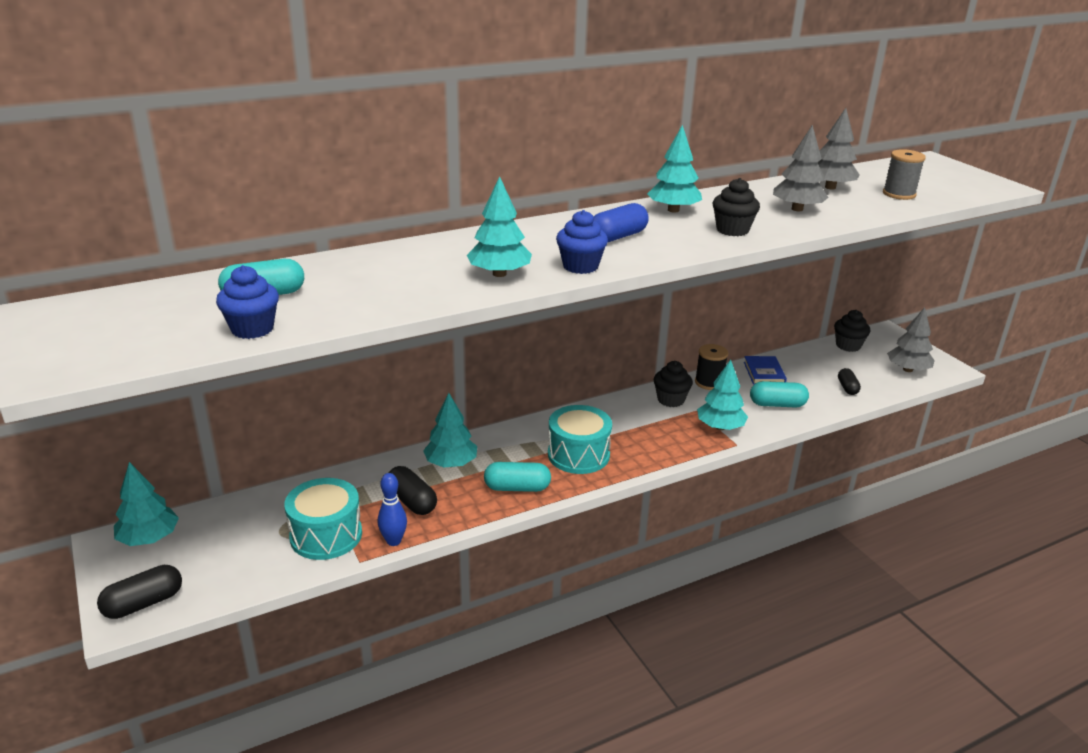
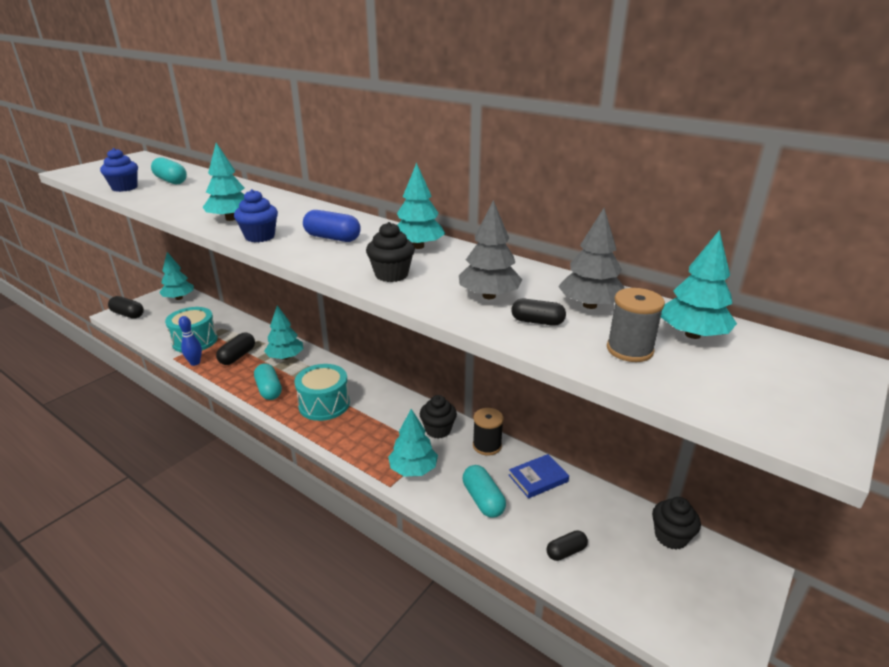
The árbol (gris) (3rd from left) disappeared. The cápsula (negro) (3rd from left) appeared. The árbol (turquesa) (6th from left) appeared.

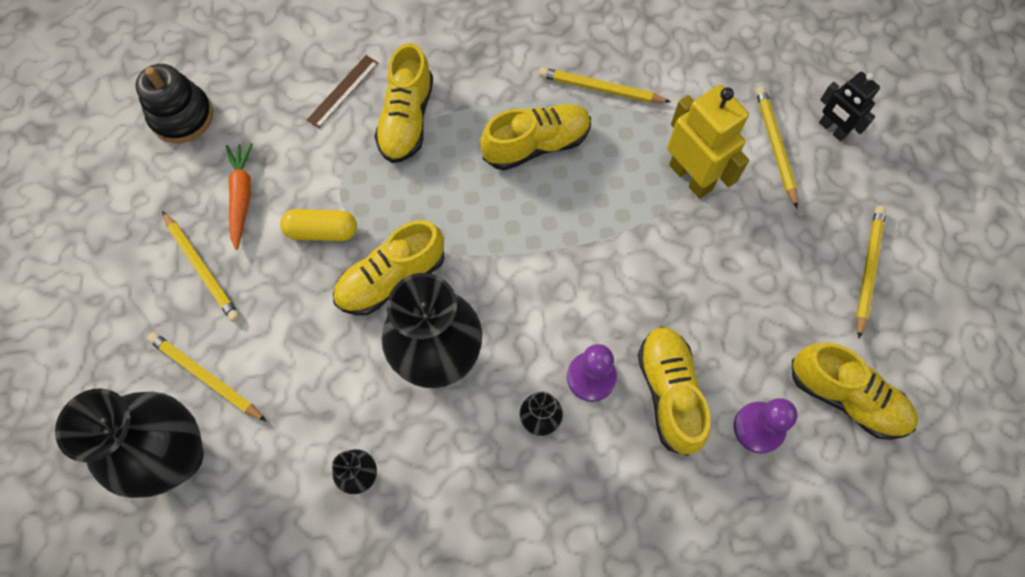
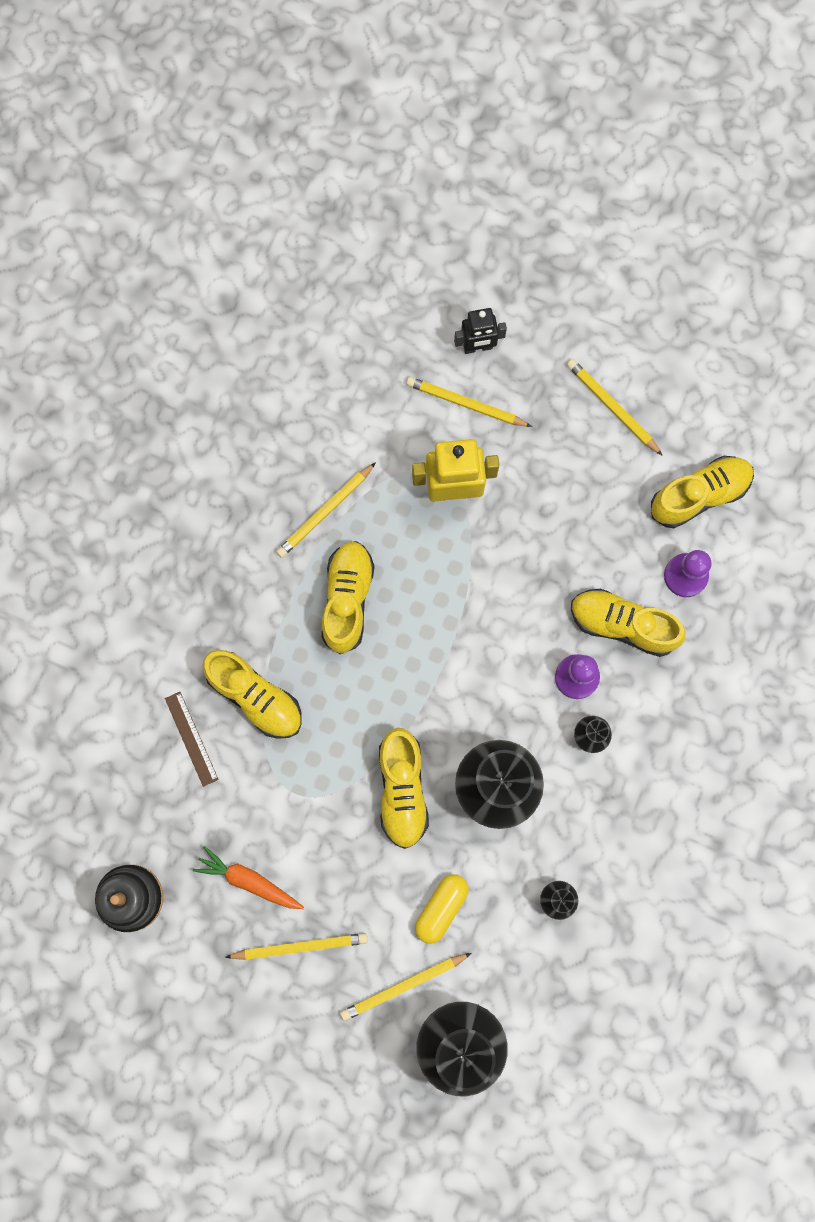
The cápsula (amarillo) moved.

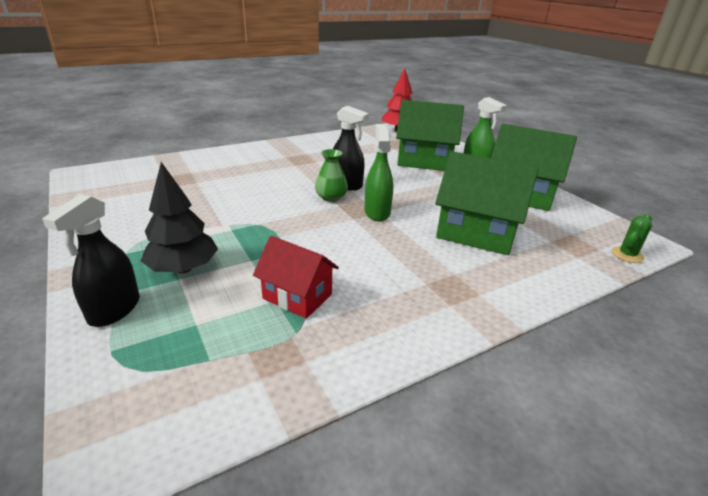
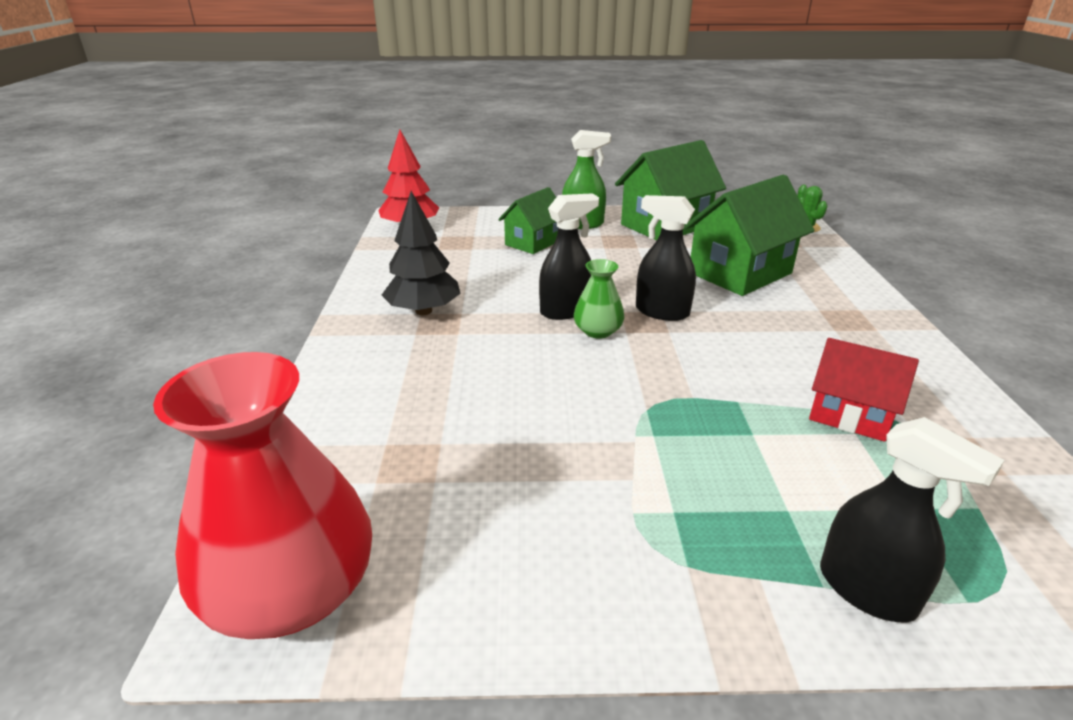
The árbol (negro) moved. The casa (rojo) turned 60 degrees clockwise. The pulverizador (verde) (1st from left) became the pulverizador (negro) (2nd from left). The casa (verde) (1st from left) changed to 0.61 times the size. The florero (rojo) appeared.

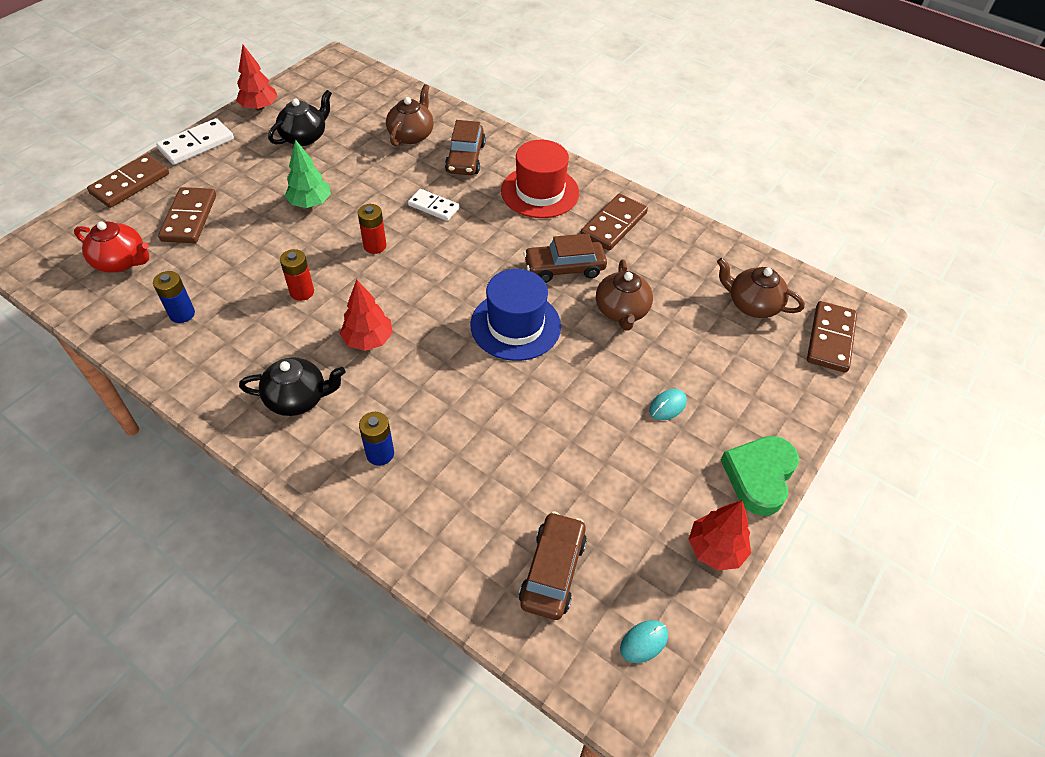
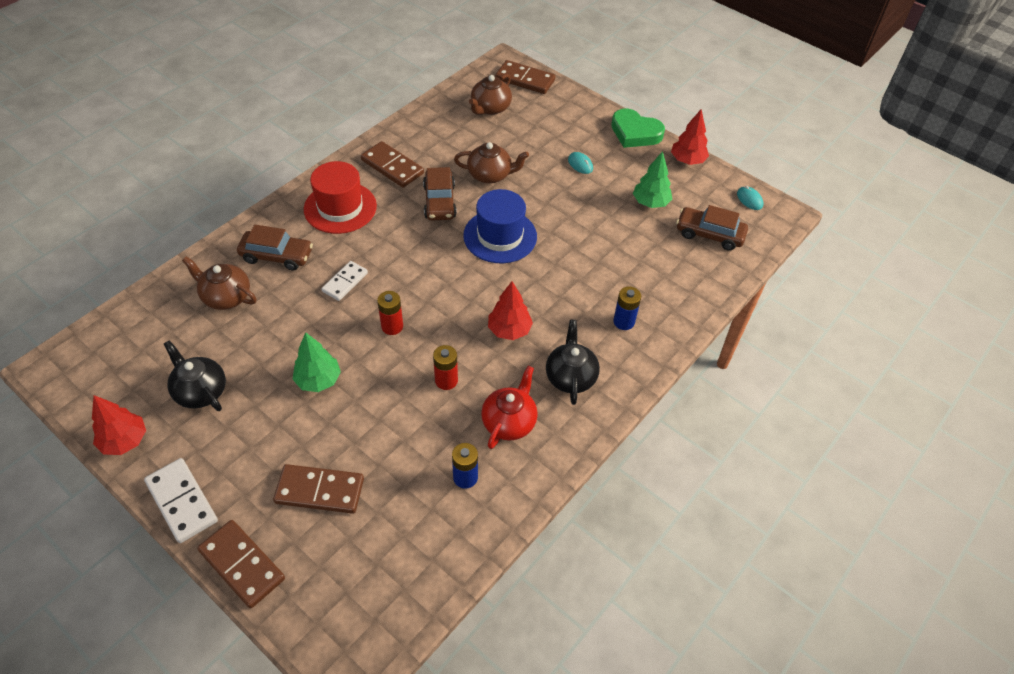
The tetera (rojo) moved. The árbol (verde) (2nd from left) appeared.

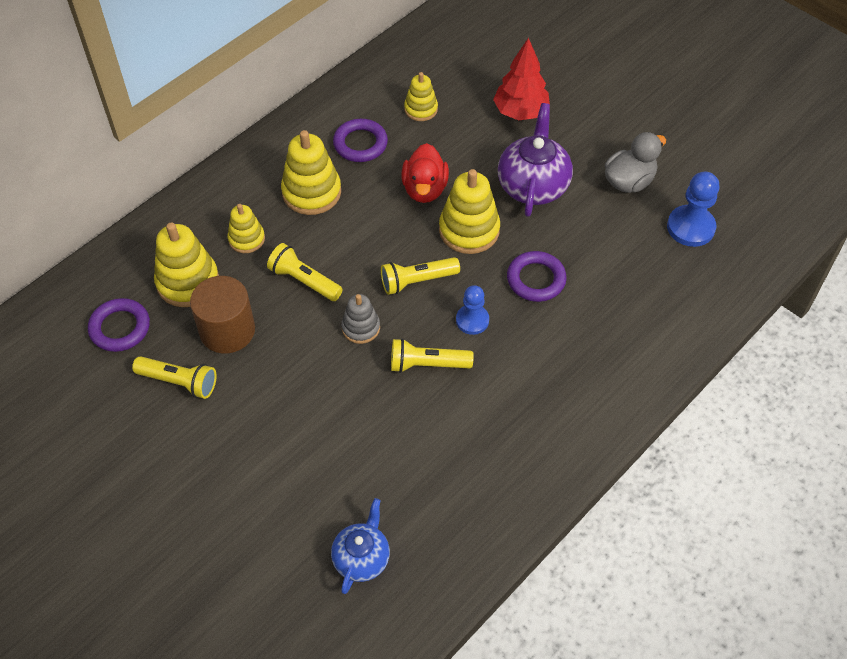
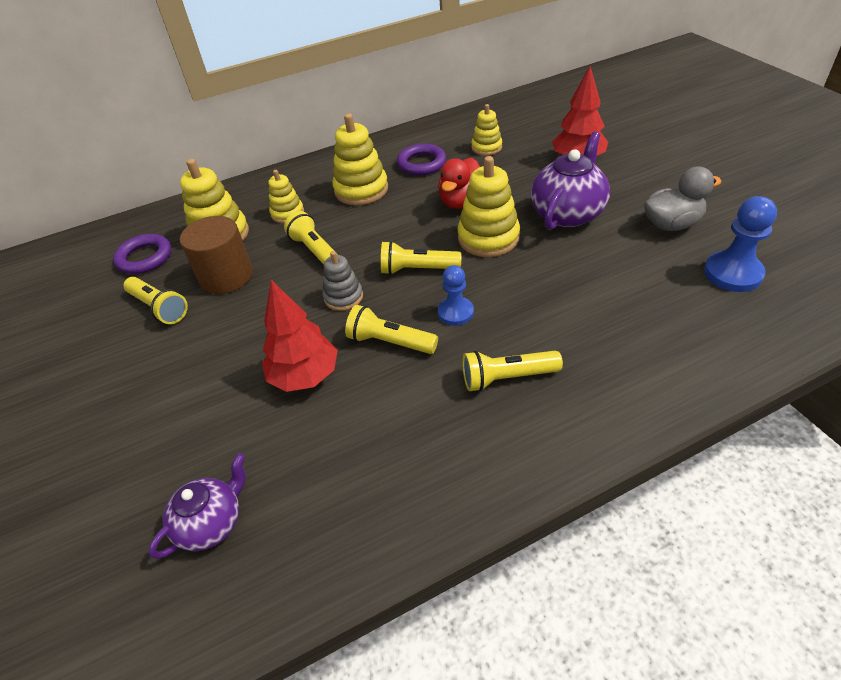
The tetera (azul) became the tetera (morado) (1st from left). The anillo (morado) (3rd from left) disappeared. The árbol (rojo) (1st from left) appeared. The lámpara de mano (amarillo) (5th from left) appeared.

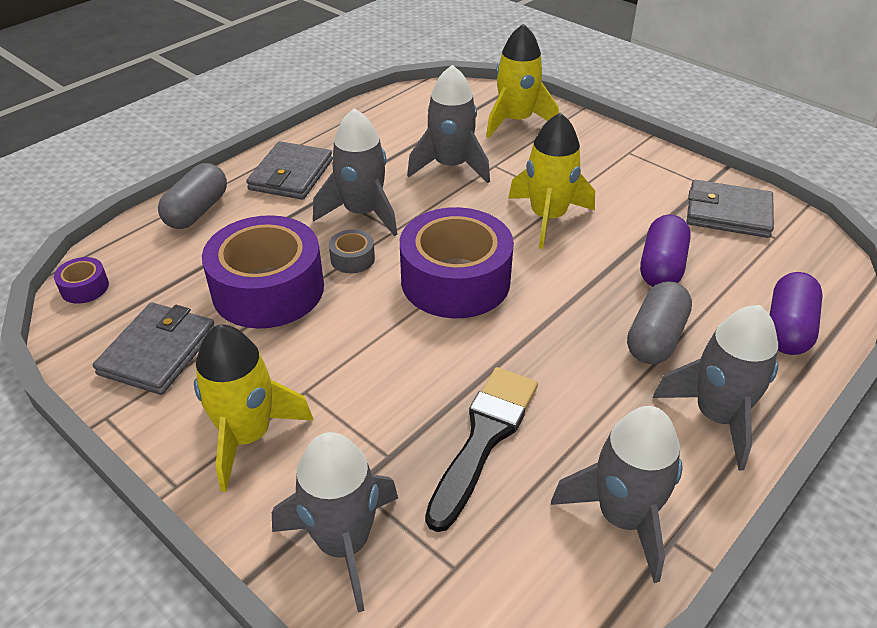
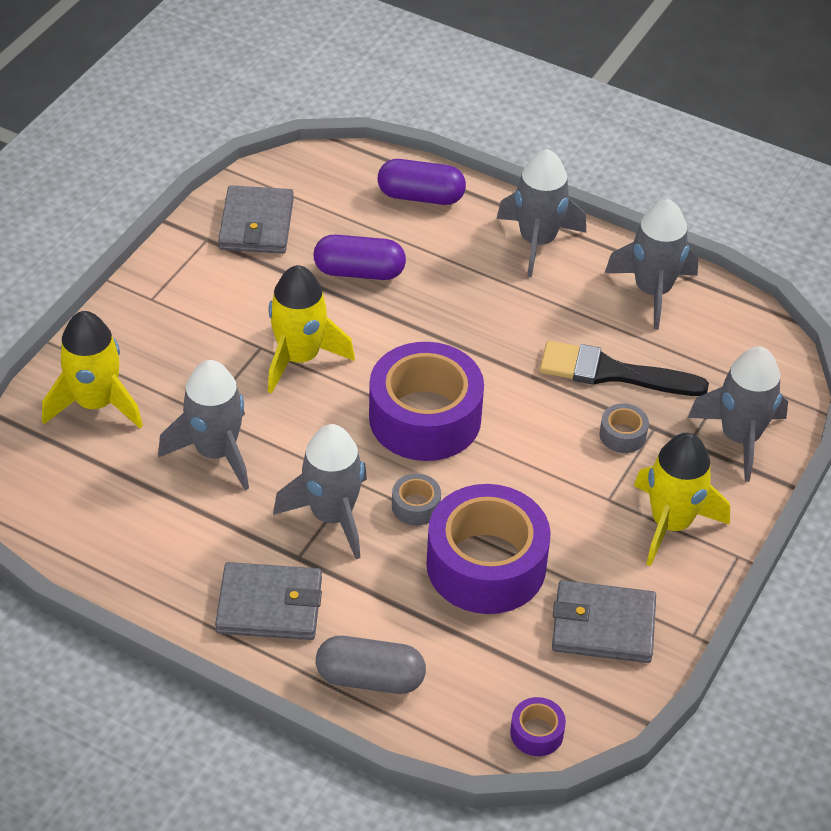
The cápsula (gris) (2nd from left) disappeared. The cinta adhesiva (gris) (2nd from left) appeared.

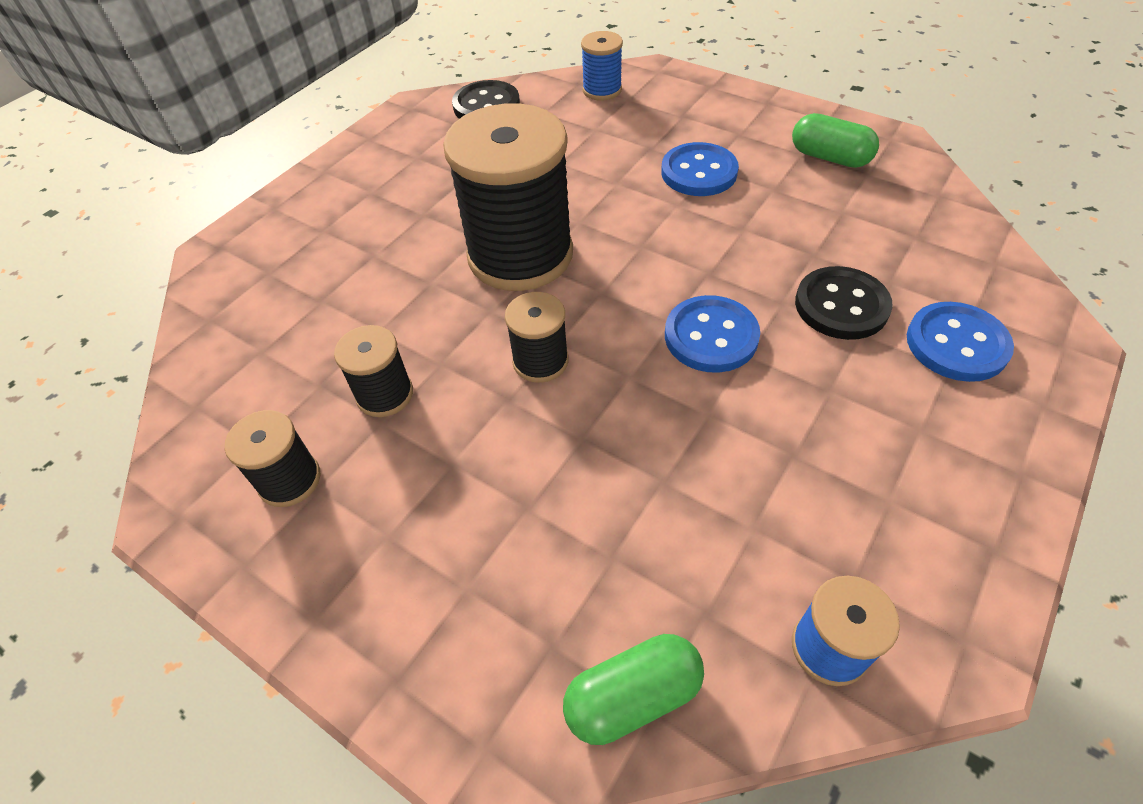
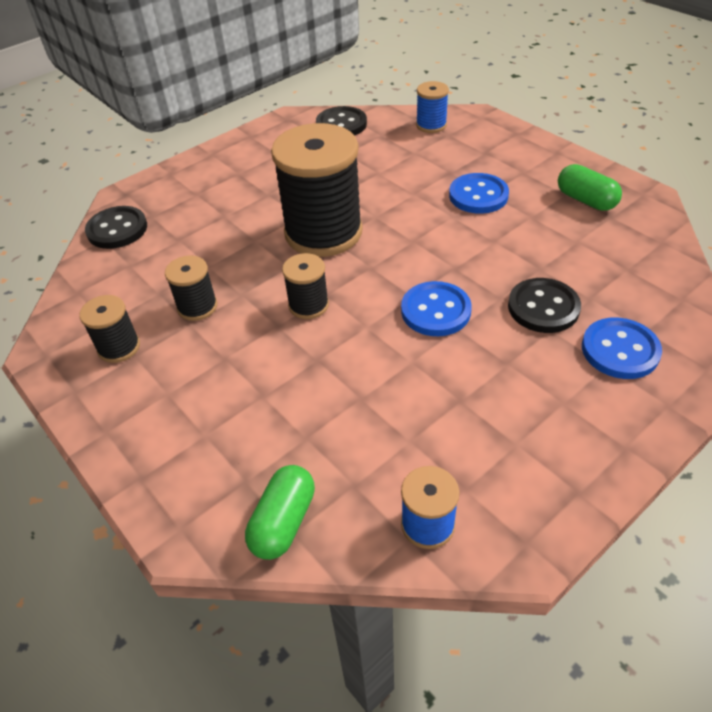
The cápsula (verde) (1st from left) turned 60 degrees counterclockwise. The botón (negro) (1st from left) appeared.

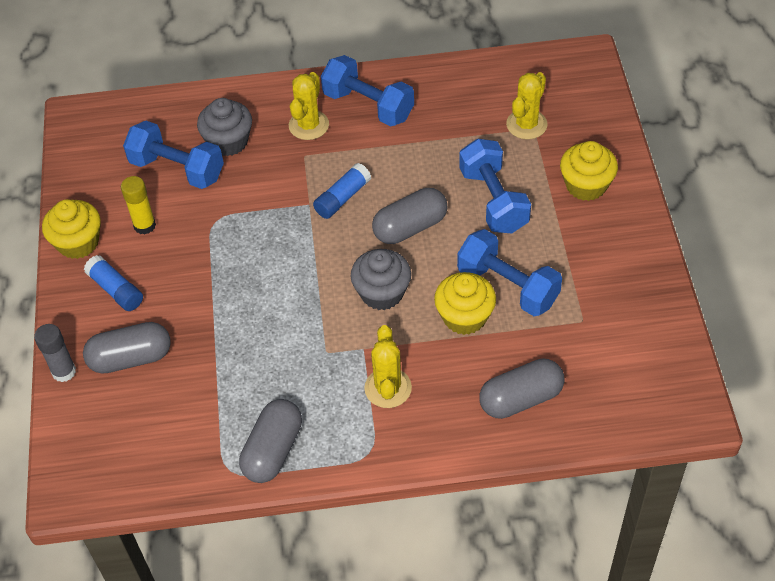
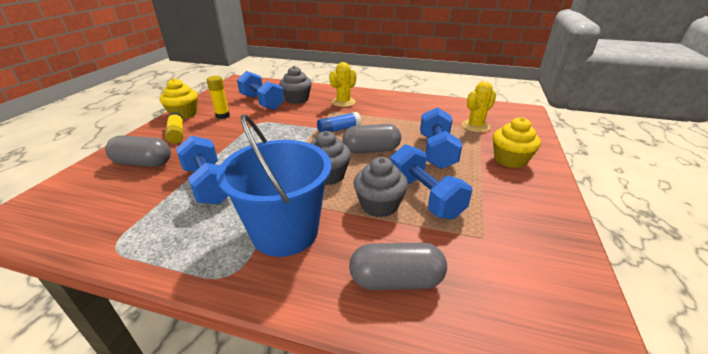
The barra de pegamento (gris) disappeared. The barra de pegamento (azul) (1st from left) became the barra de pegamento (amarillo) (1st from left). The cápsula (gris) (2nd from left) disappeared. The mancuerna (azul) (2nd from left in the first image) moved. The cactus (amarillo) (2nd from left) was replaced by the balde (azul). The magdalena (amarillo) (2nd from left) became the magdalena (gris) (3rd from left).

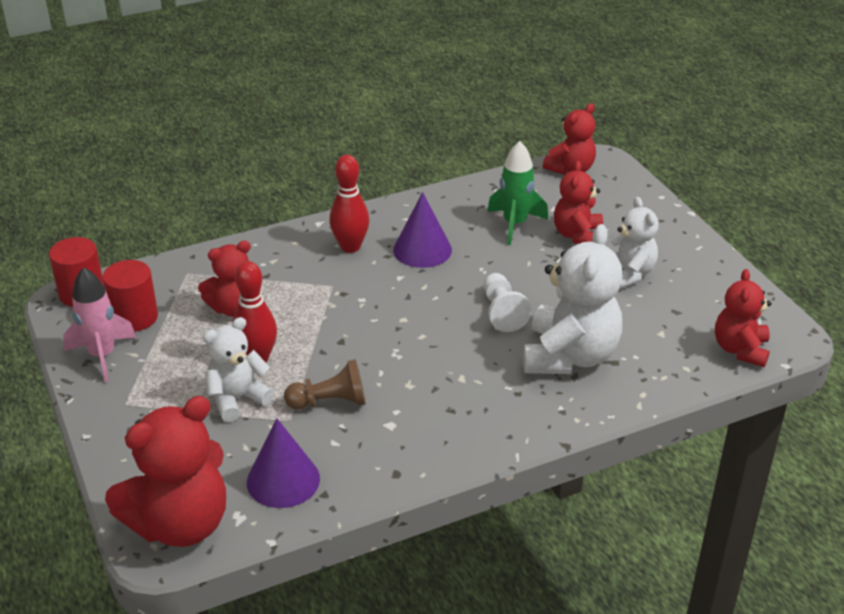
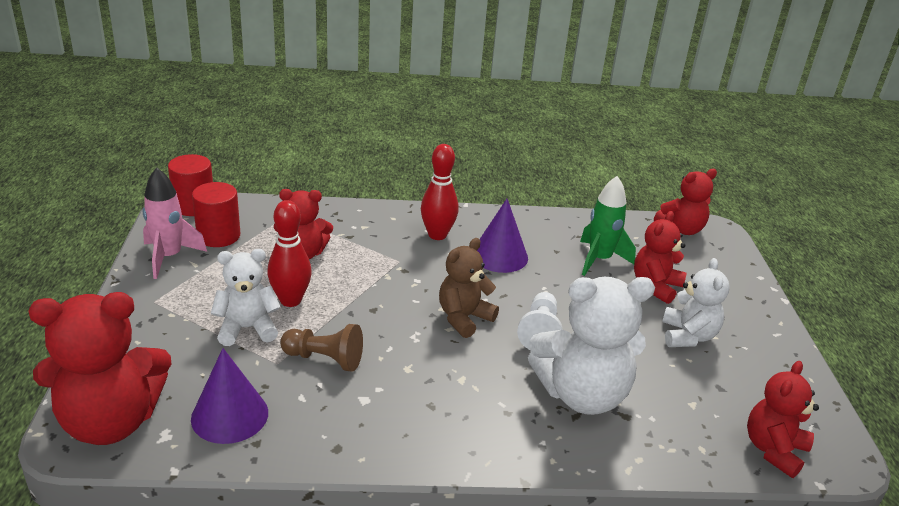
The osito (blanco) (2nd from left) turned 45 degrees clockwise. The osito (marrón) appeared.

